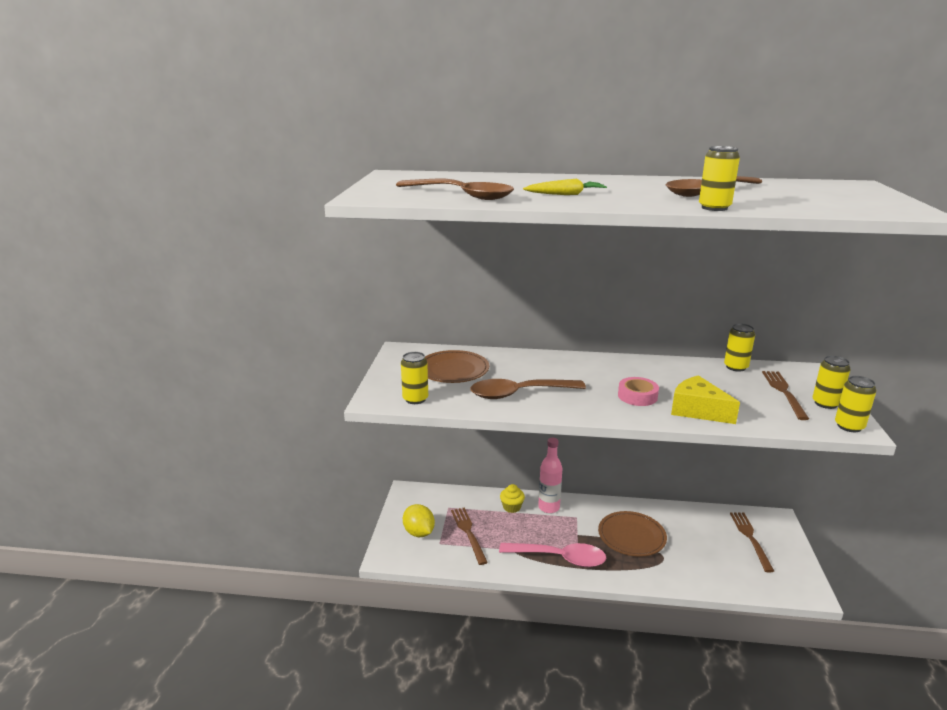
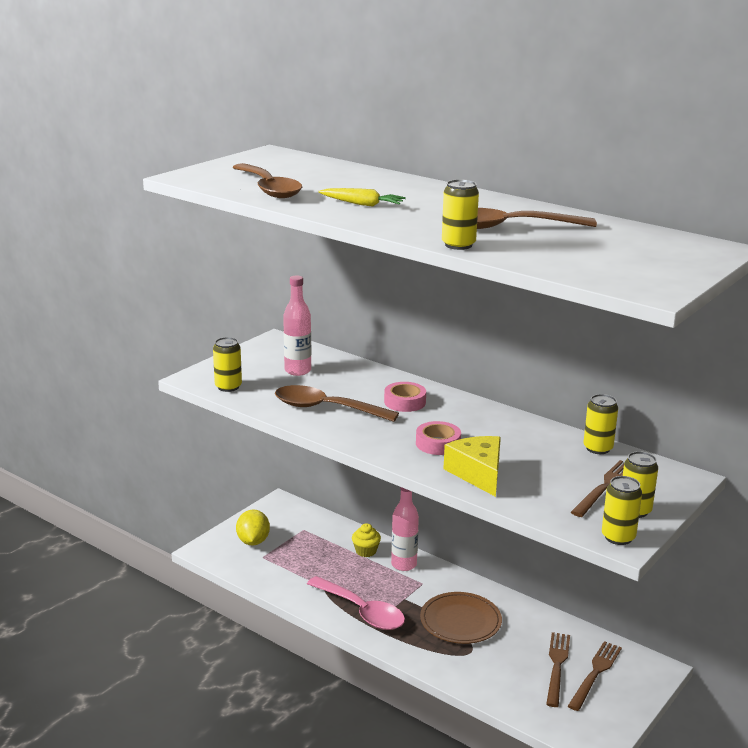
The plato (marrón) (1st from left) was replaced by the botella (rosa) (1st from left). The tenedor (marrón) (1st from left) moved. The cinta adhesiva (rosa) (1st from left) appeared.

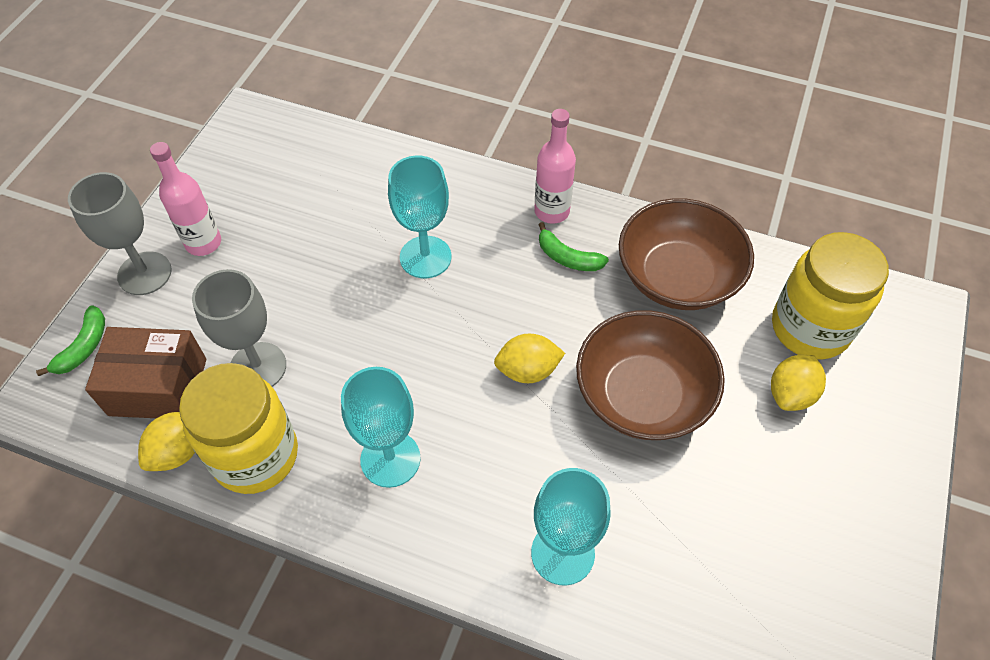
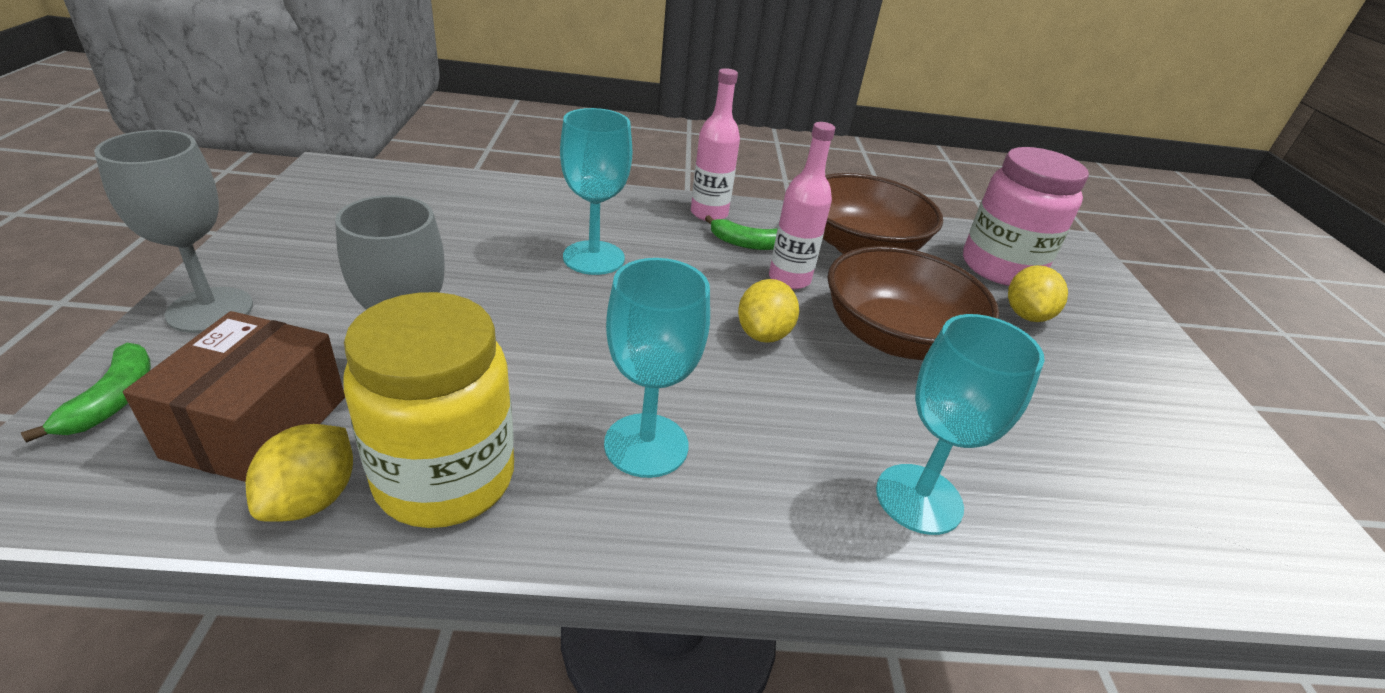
The caja (marrón) turned 60 degrees counterclockwise. The botella (rosa) (1st from left in the first image) moved. The limón (amarillo) (2nd from left) turned 45 degrees counterclockwise. The tarro (amarillo) (2nd from left) became the tarro (rosa).

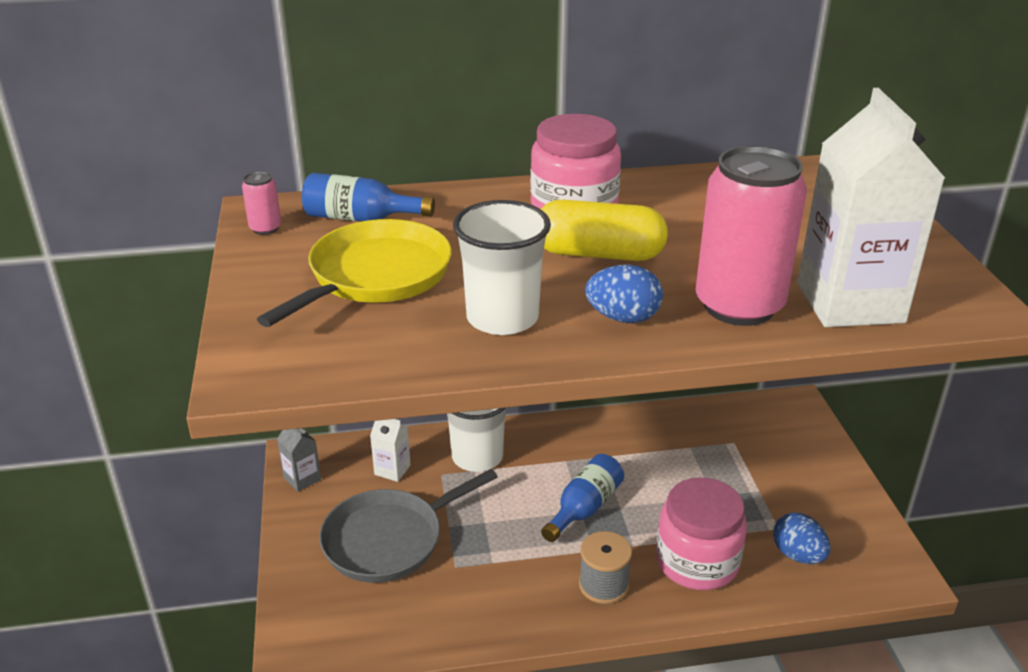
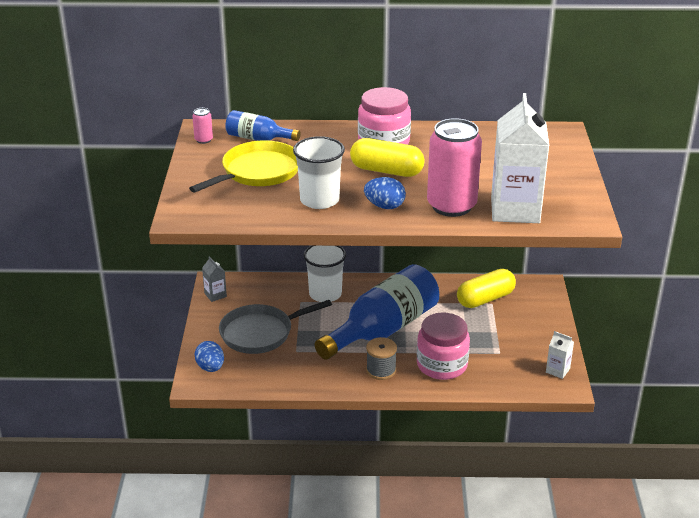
The cartón de leche (blanco) (1st from left in the first image) moved. The botella (azul) (2nd from left) changed to 2.04 times the size. The huevo (azul) (2nd from left in the first image) moved. The cápsula (amarillo) (2nd from left) appeared.

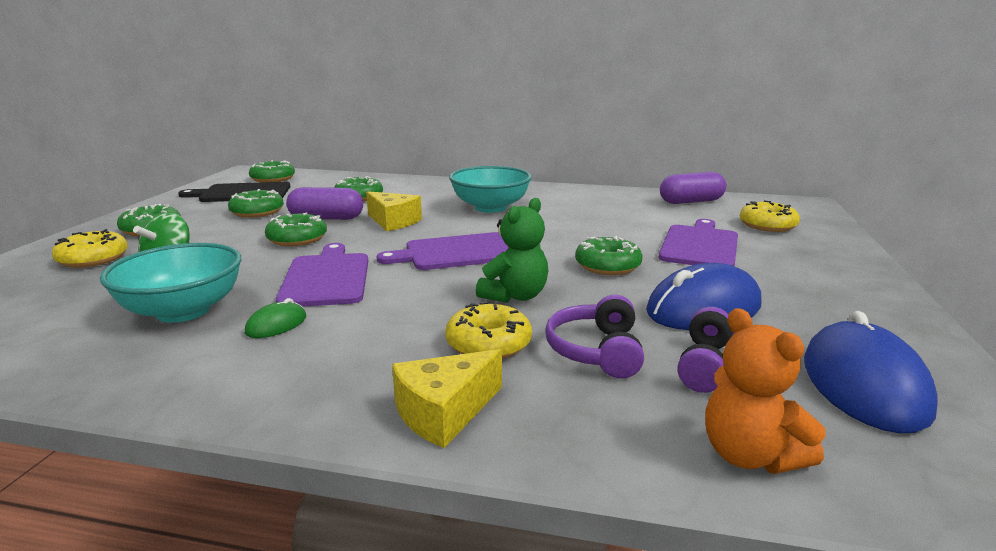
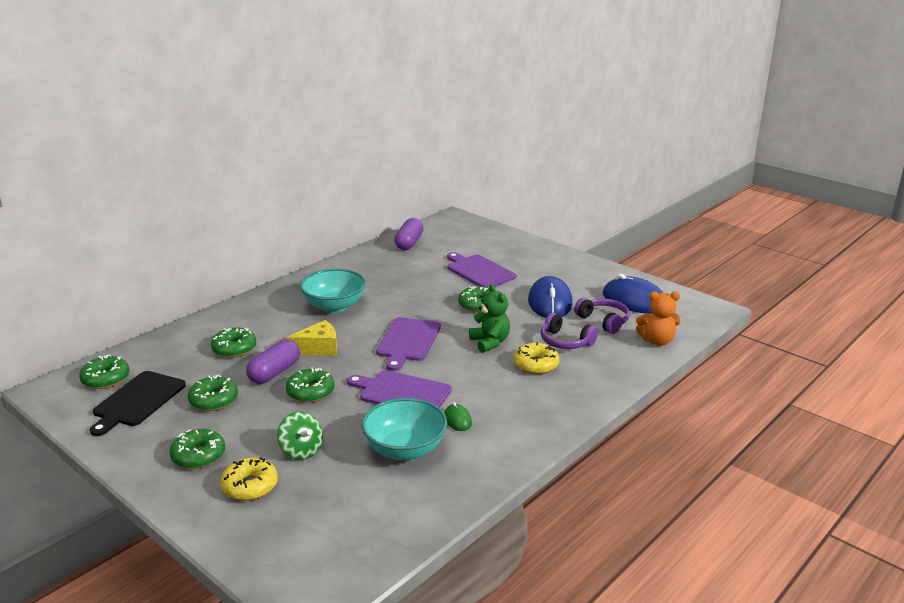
The queso (amarillo) (2nd from left) disappeared. The rosquilla (amarillo) (3rd from left) disappeared.

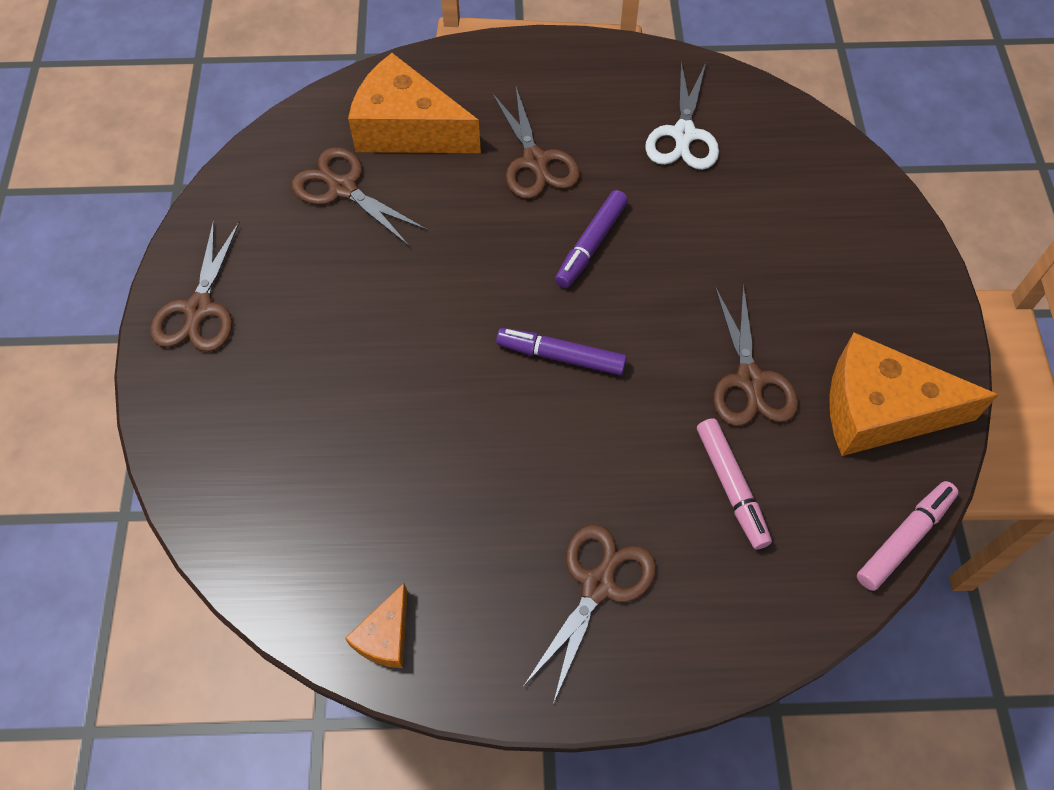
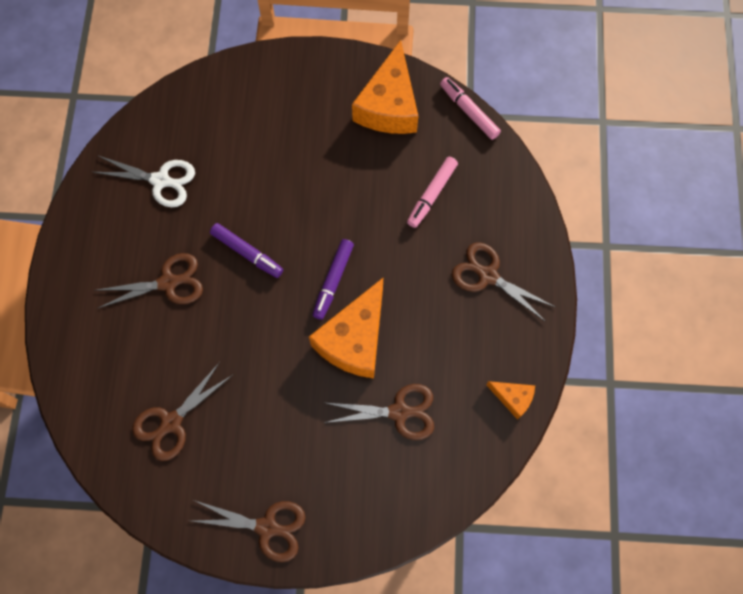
The queso (naranja) (2nd from left in the first image) moved. The rotulador (rosa) (1st from left) turned 135 degrees clockwise. The tijeras (marrón) (5th from left in the first image) moved.

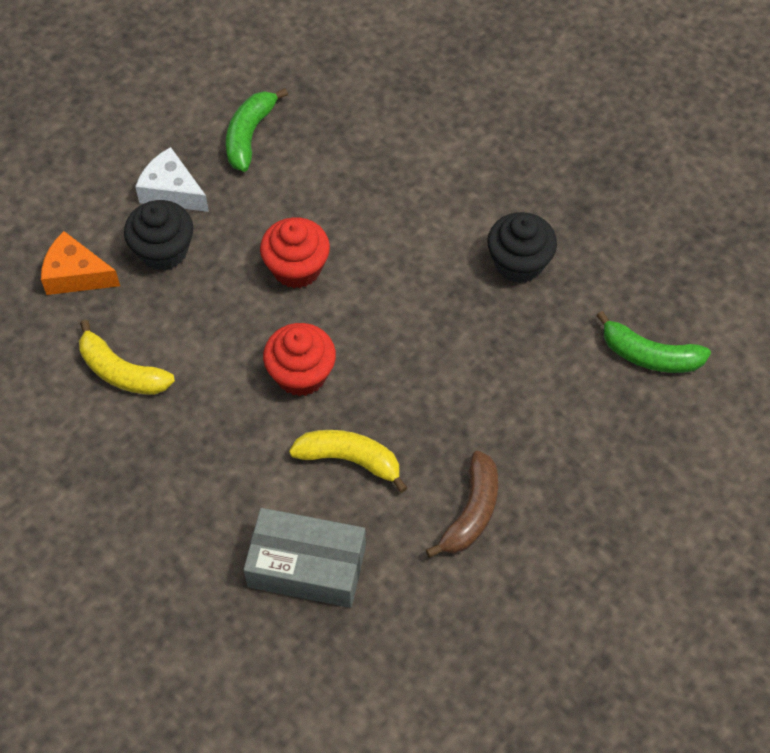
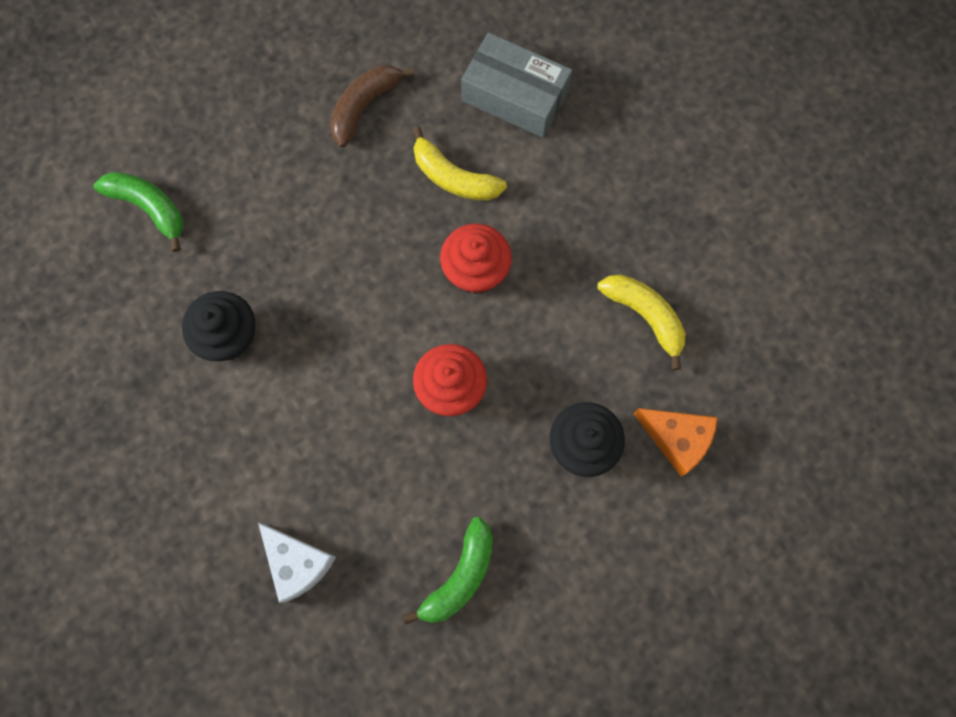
The queso (blanco) moved.

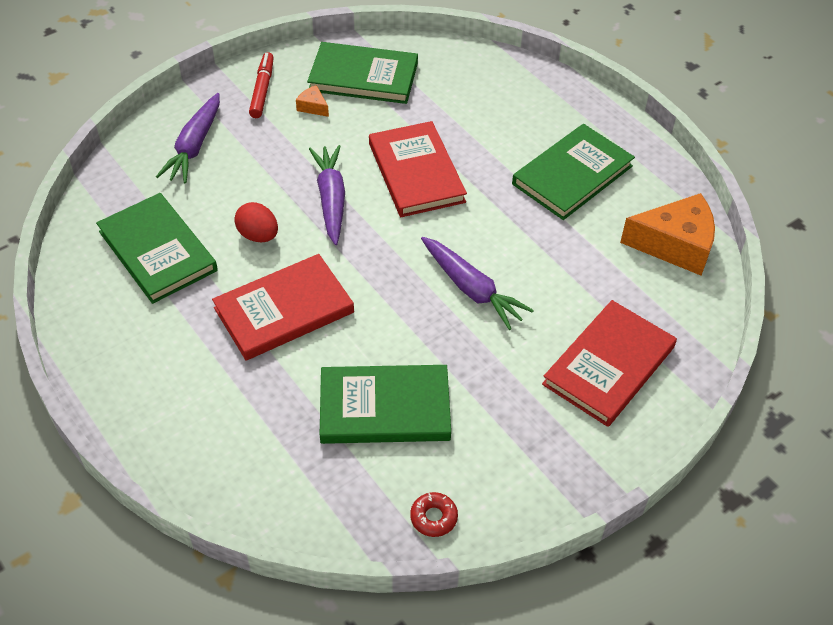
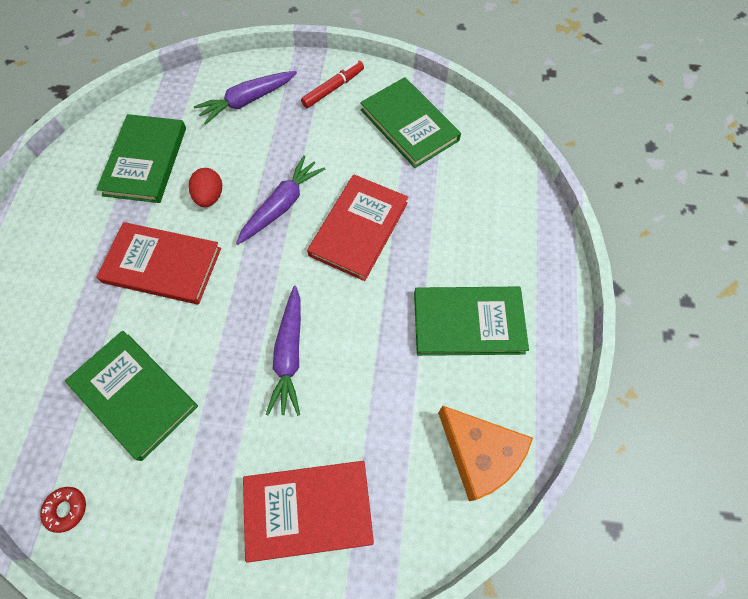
The queso (naranja) (1st from left) disappeared.

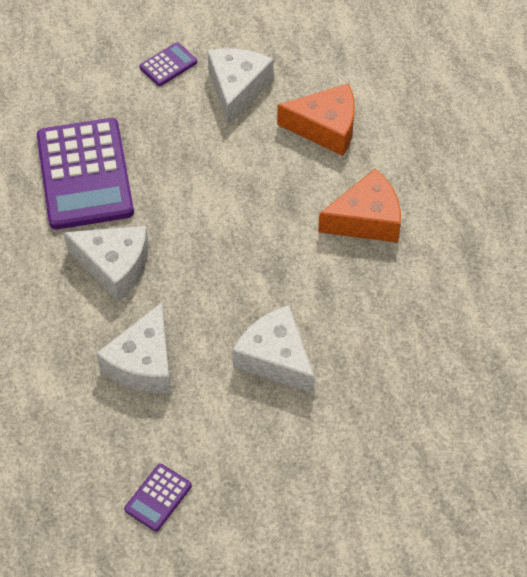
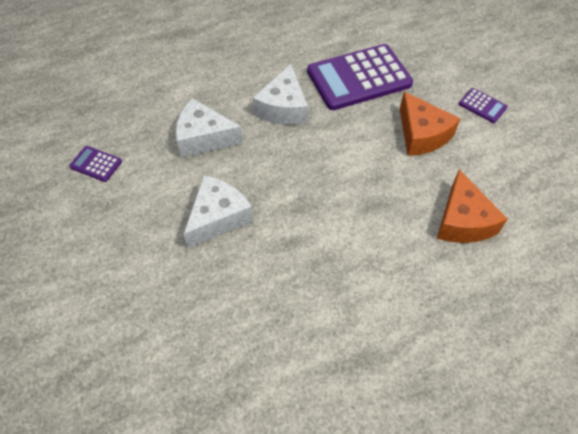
The queso (blanco) (3rd from left) disappeared. The queso (naranja) (2nd from left in the first image) moved.

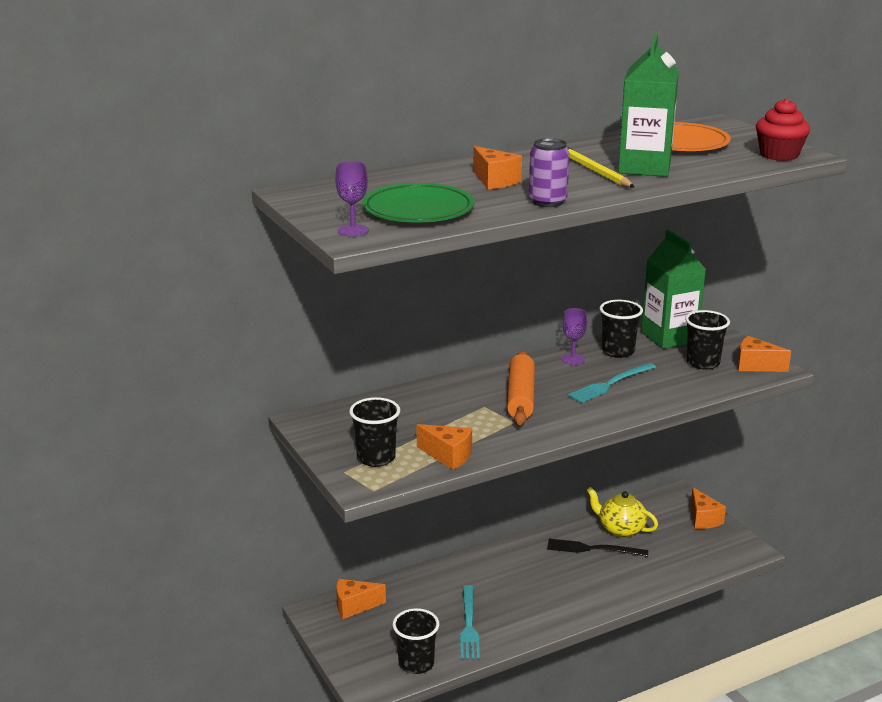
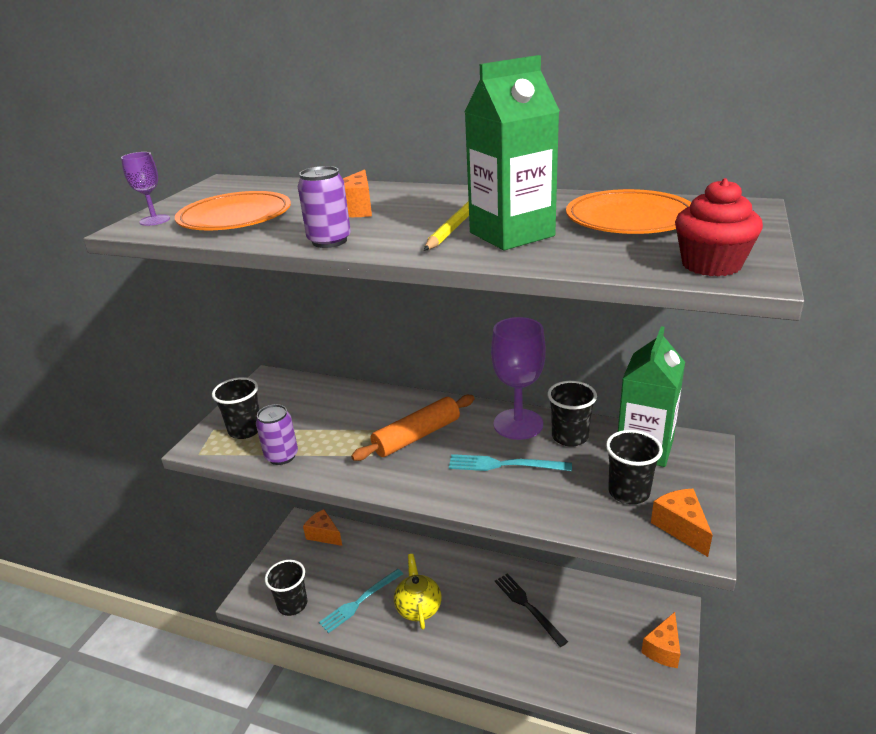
The plato (verde) became the plato (naranja) (1st from left). The queso (naranja) (2nd from left) was replaced by the lata (morado) (1st from left). The copa (morado) (2nd from left) changed to 2.00 times the size. The tetera (amarillo) moved.

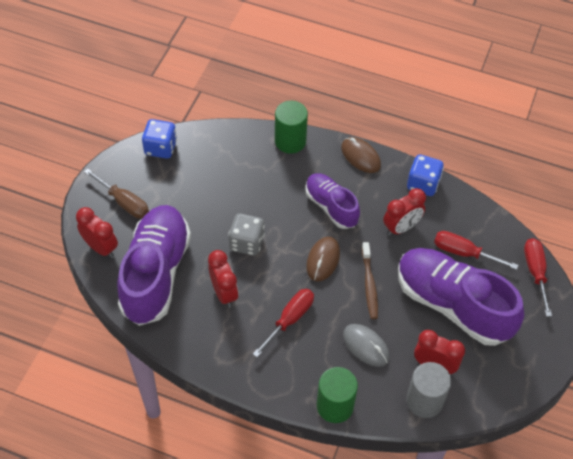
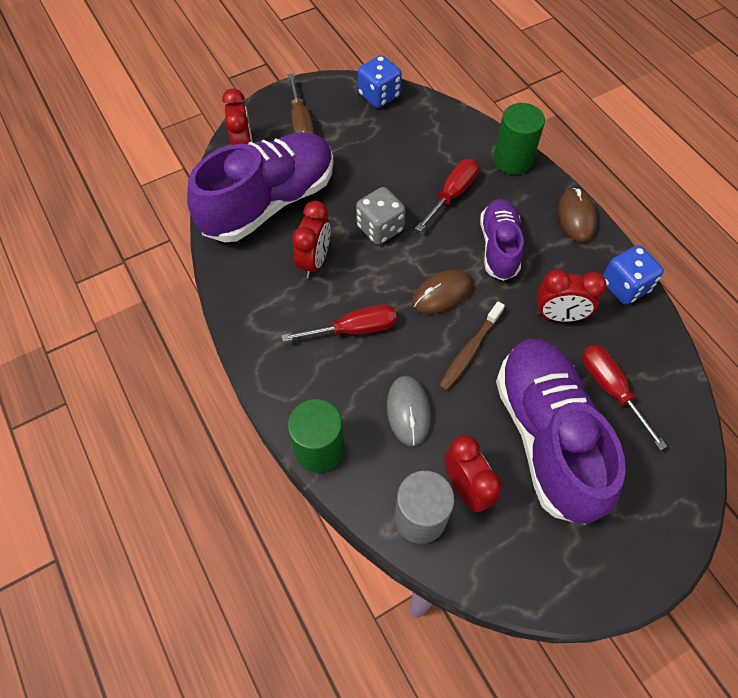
The destornillador (rojo) (3rd from left in the first image) moved.

